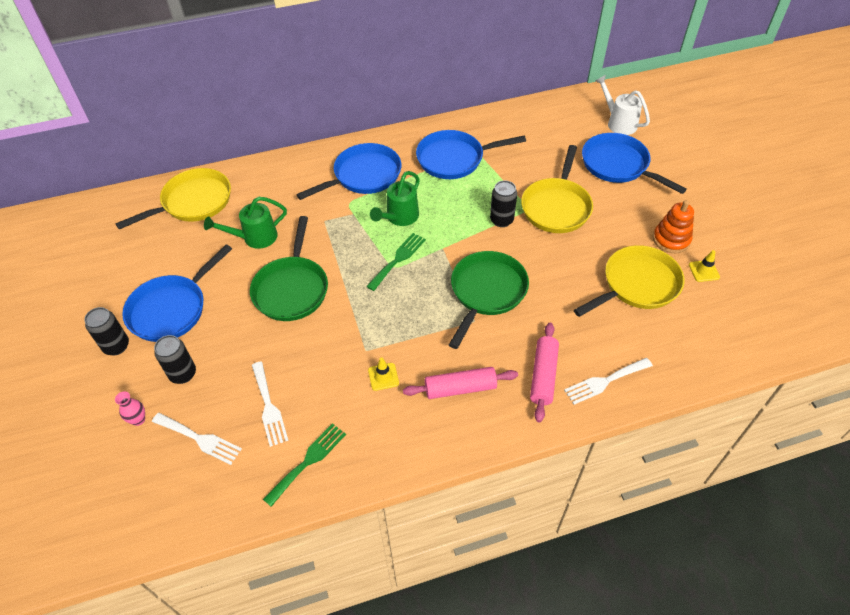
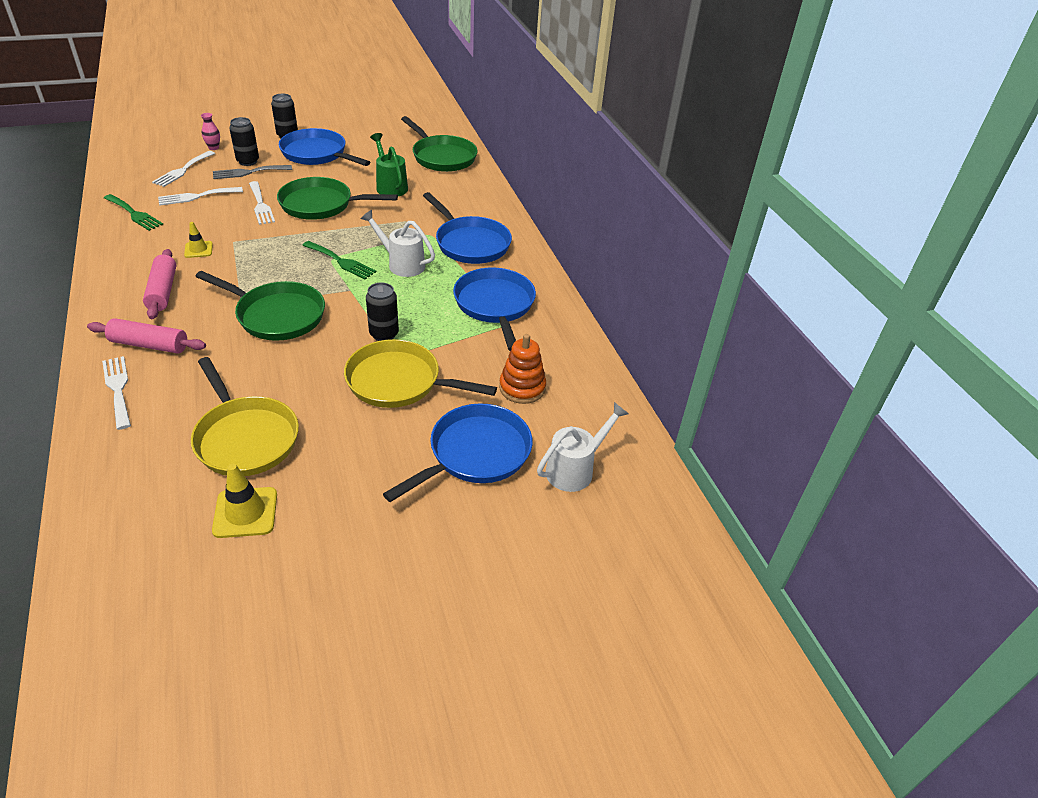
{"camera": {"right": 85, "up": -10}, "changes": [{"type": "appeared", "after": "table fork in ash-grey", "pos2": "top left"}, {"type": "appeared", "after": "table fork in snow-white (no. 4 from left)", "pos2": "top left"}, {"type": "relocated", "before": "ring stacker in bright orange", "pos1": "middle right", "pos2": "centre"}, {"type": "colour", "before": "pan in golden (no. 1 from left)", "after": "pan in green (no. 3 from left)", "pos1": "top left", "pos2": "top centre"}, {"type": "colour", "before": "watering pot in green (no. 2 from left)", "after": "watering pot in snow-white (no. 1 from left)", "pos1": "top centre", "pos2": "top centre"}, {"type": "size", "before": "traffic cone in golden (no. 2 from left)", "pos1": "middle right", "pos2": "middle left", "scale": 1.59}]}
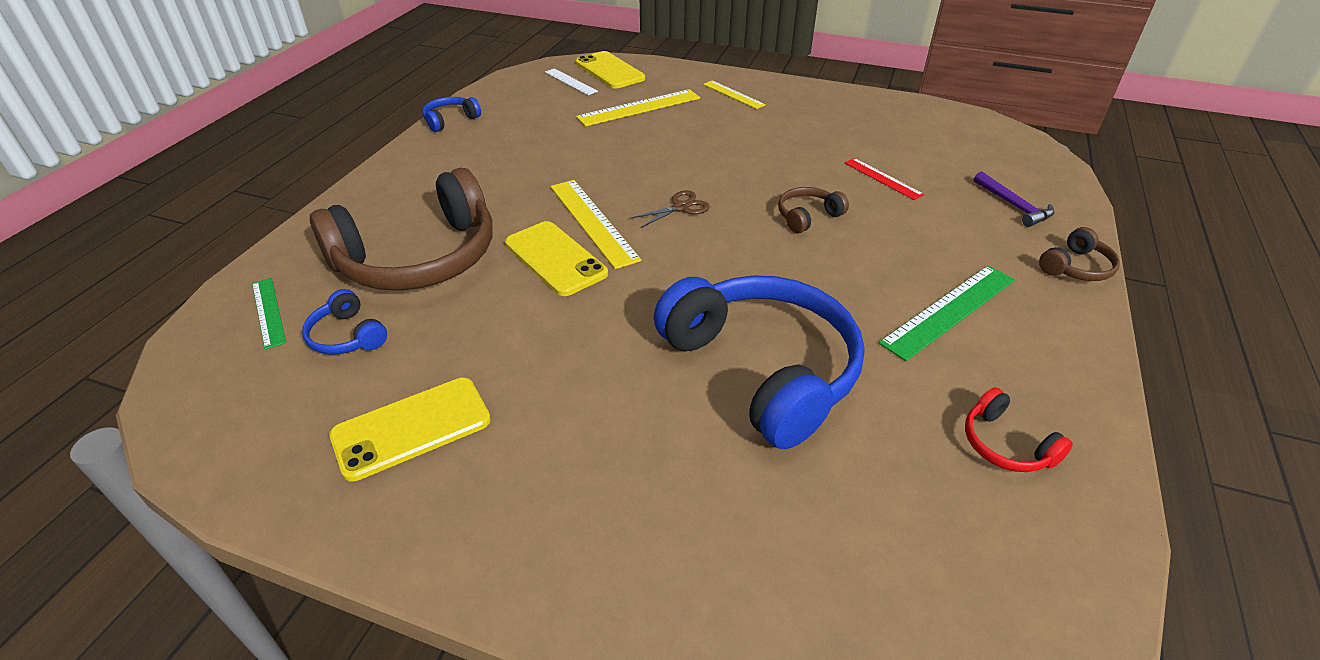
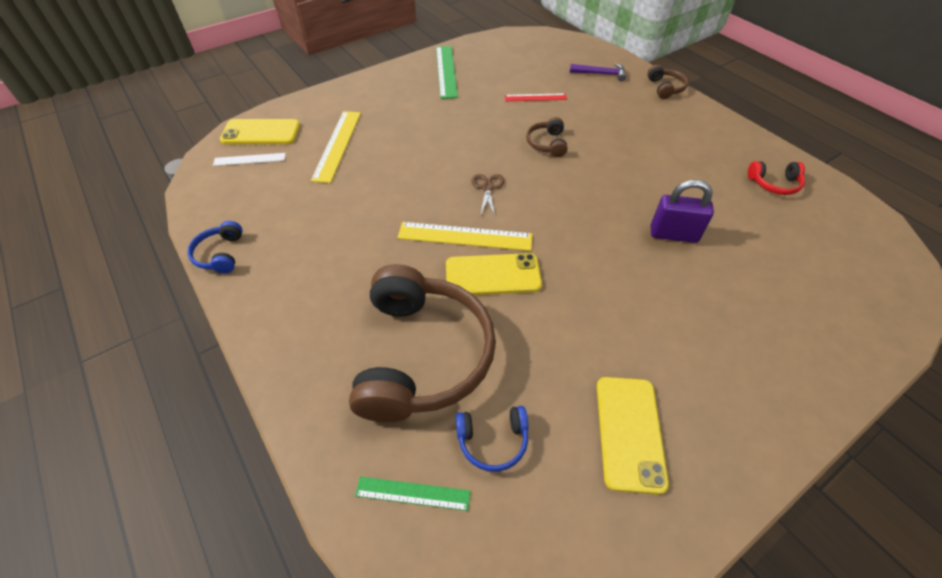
{"camera": {"right": -55, "up": 10}, "changes": [{"type": "missing", "before": "measuring stick in golden (no. 3 from left)", "pos1": "top centre"}, {"type": "relocated", "before": "measuring stick in green (no. 2 from left)", "pos1": "middle right", "pos2": "top centre"}, {"type": "exchanged", "before": "headphones in cobalt (no. 3 from left)", "after": "lock in royal purple", "pos1": "centre", "pos2": "middle right"}]}
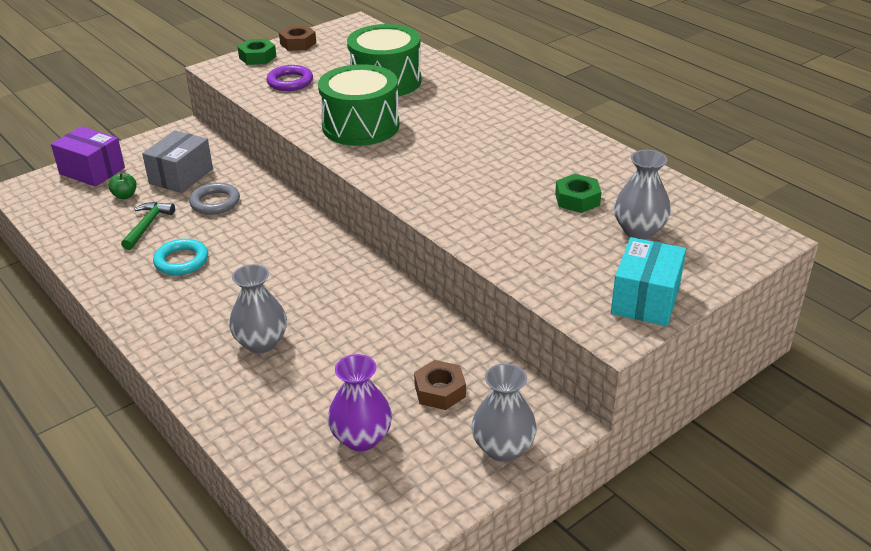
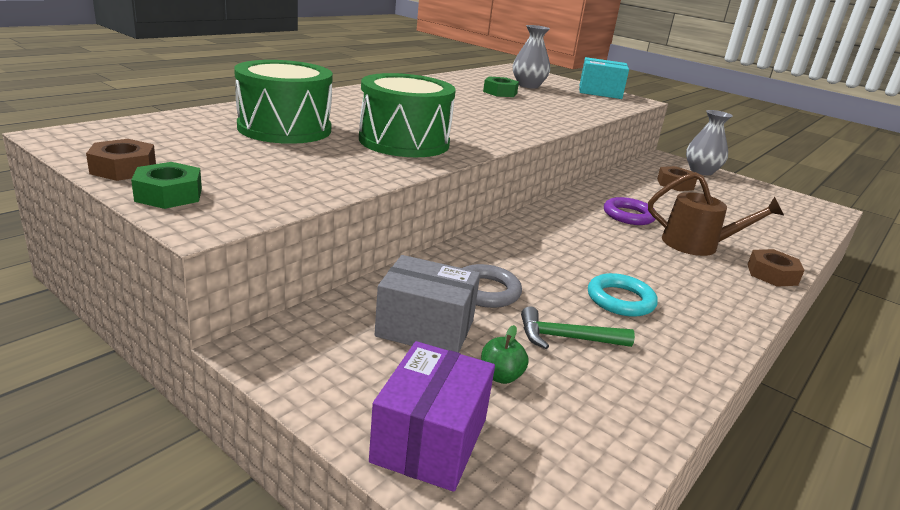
{"camera": {"right": -105, "up": -10}, "changes": [{"type": "missing", "before": "vase in royal purple", "pos1": "bottom centre"}, {"type": "appeared", "after": "hex nut in dark brown (no. 3 from left)", "pos2": "middle right"}, {"type": "relocated", "before": "ring in royal purple", "pos1": "top left", "pos2": "middle right"}, {"type": "exchanged", "before": "vase in ash-grey (no. 1 from left)", "after": "watering pot in dark brown", "pos1": "middle left", "pos2": "middle right"}]}
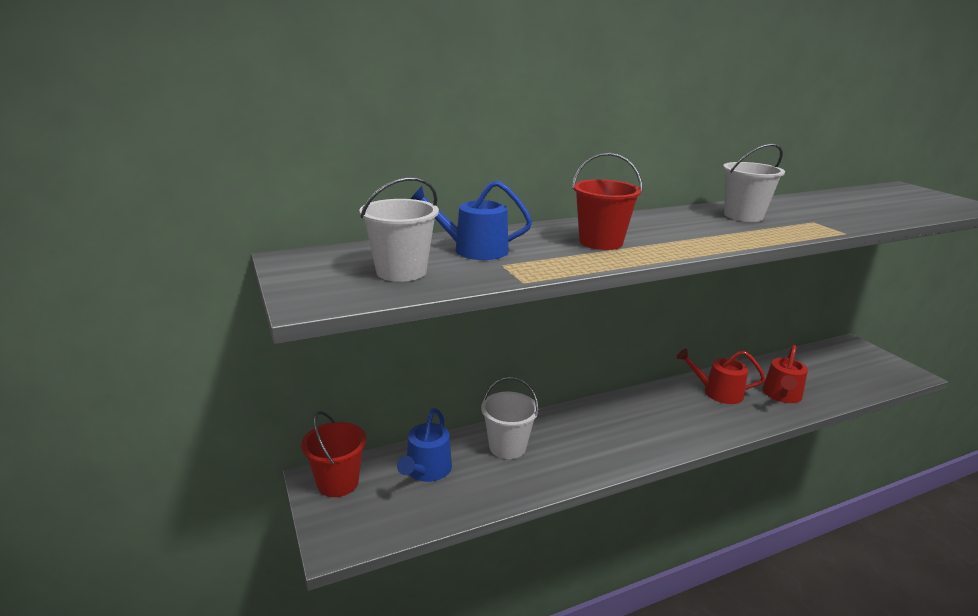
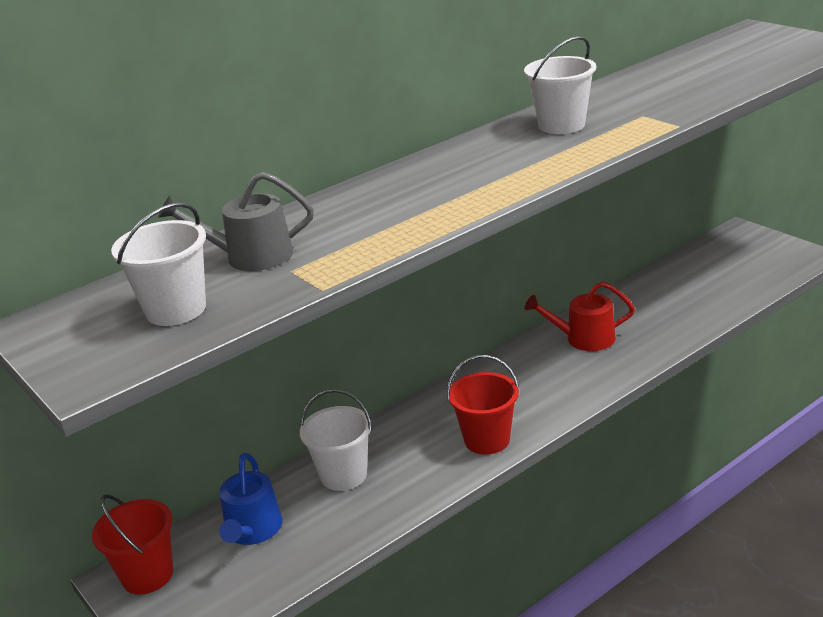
{"camera": {"right": -10, "up": 5}, "changes": [{"type": "missing", "before": "watering pot in crimson (no. 2 from left)", "pos1": "middle right"}, {"type": "relocated", "before": "bucket in crimson (no. 2 from left)", "pos1": "top centre", "pos2": "centre"}, {"type": "colour", "before": "watering pot in cobalt (no. 2 from left)", "after": "watering pot in ash-grey", "pos1": "centre", "pos2": "middle left"}]}
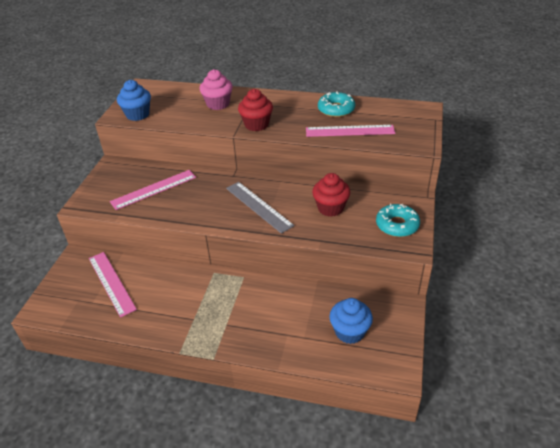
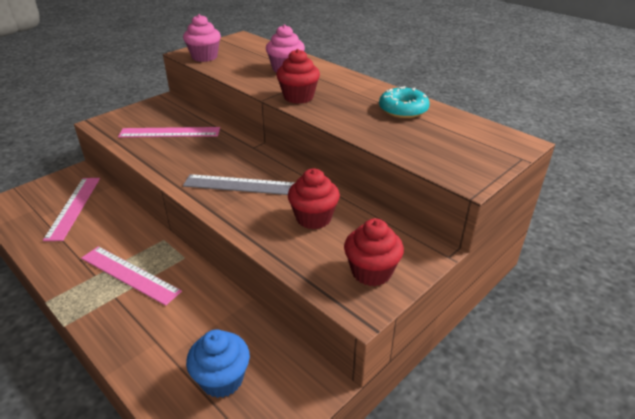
{"camera": {"right": 30, "up": -5}, "changes": [{"type": "relocated", "before": "measuring stick in rose-pink (no. 3 from left in the first image)", "after": "measuring stick in rose-pink (no. 2 from left)", "pos1": "top centre", "pos2": "middle left"}, {"type": "exchanged", "before": "donut in turquoise (no. 2 from left)", "after": "fairy cake in crimson (no. 3 from left)", "pos1": "middle right", "pos2": "centre"}, {"type": "colour", "before": "fairy cake in cobalt (no. 1 from left)", "after": "fairy cake in rose-pink (no. 1 from left)", "pos1": "top left", "pos2": "top left"}, {"type": "spun", "before": "measuring stick in ash-grey", "pos1": "centre", "pos2": "centre", "turn": -75}]}
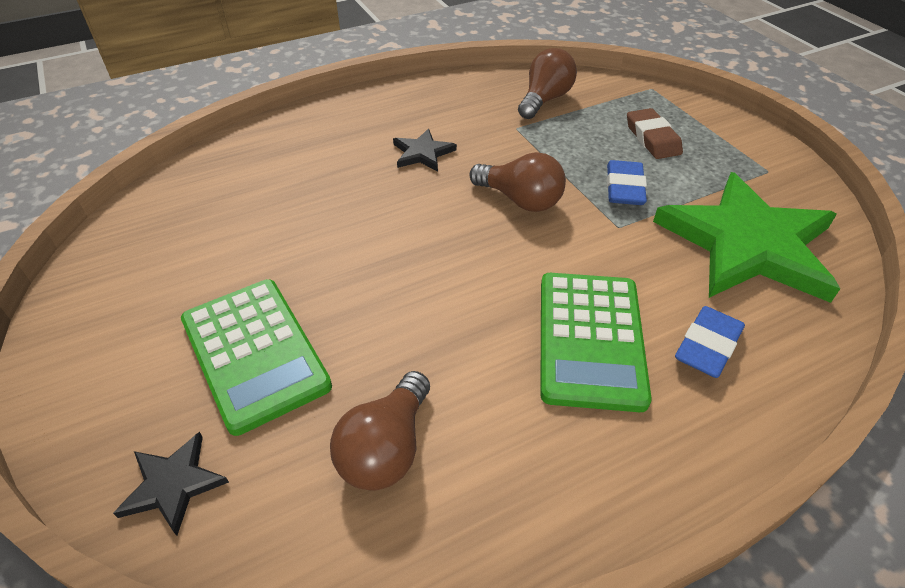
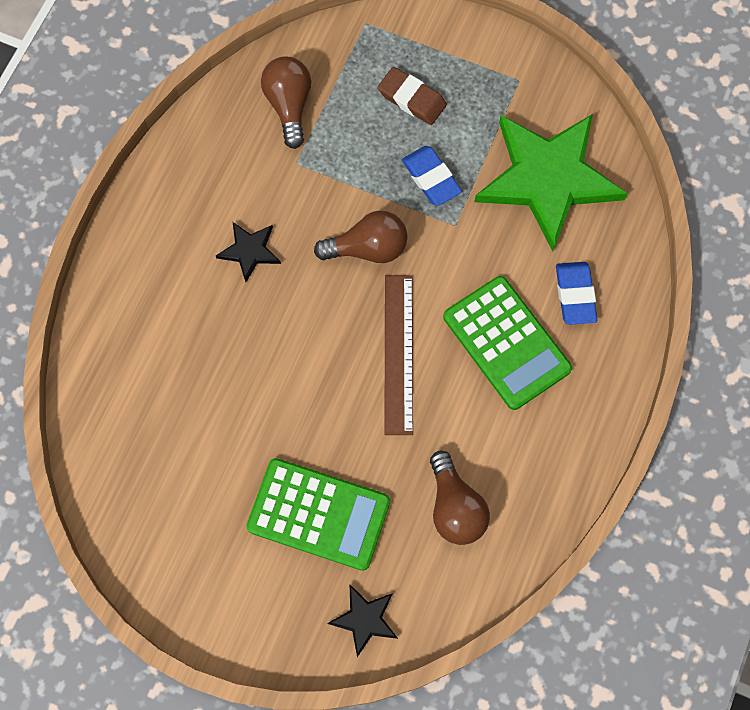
{"camera": {"right": -40, "up": 25}, "changes": [{"type": "appeared", "after": "measuring stick in dark brown", "pos2": "centre"}]}
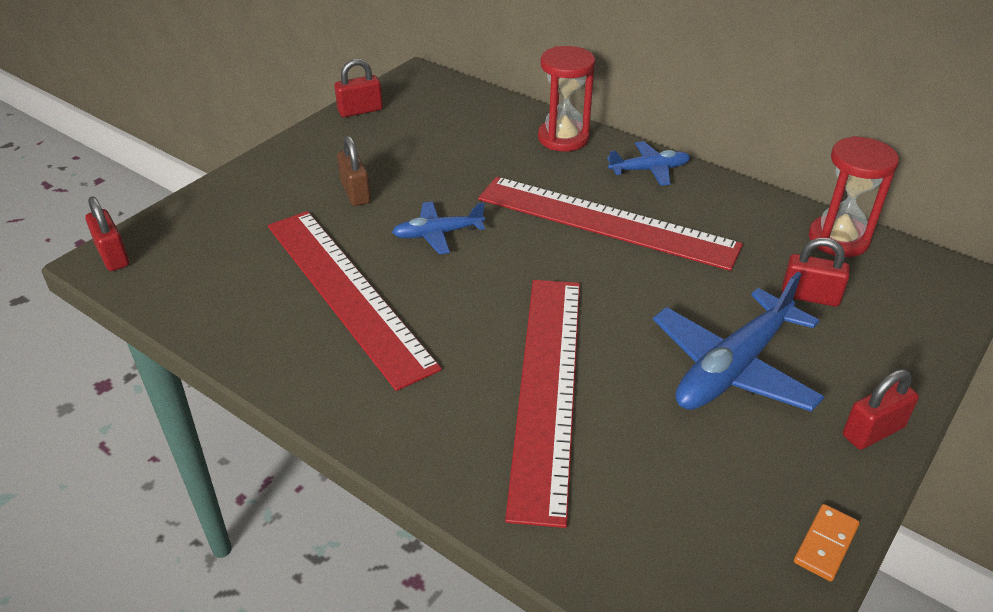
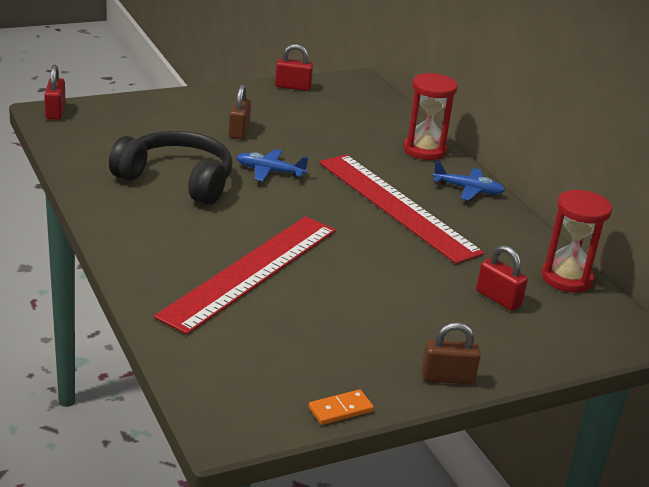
{"camera": {"right": 25, "up": -10}, "changes": [{"type": "missing", "before": "toy plane in cobalt (no. 3 from left)", "pos1": "middle right"}, {"type": "exchanged", "before": "measuring stick in crimson (no. 1 from left)", "after": "headphones in jet-black", "pos1": "centre", "pos2": "middle left"}, {"type": "colour", "before": "lock in crimson (no. 4 from left)", "after": "lock in dark brown (no. 2 from left)", "pos1": "bottom right", "pos2": "bottom right"}]}
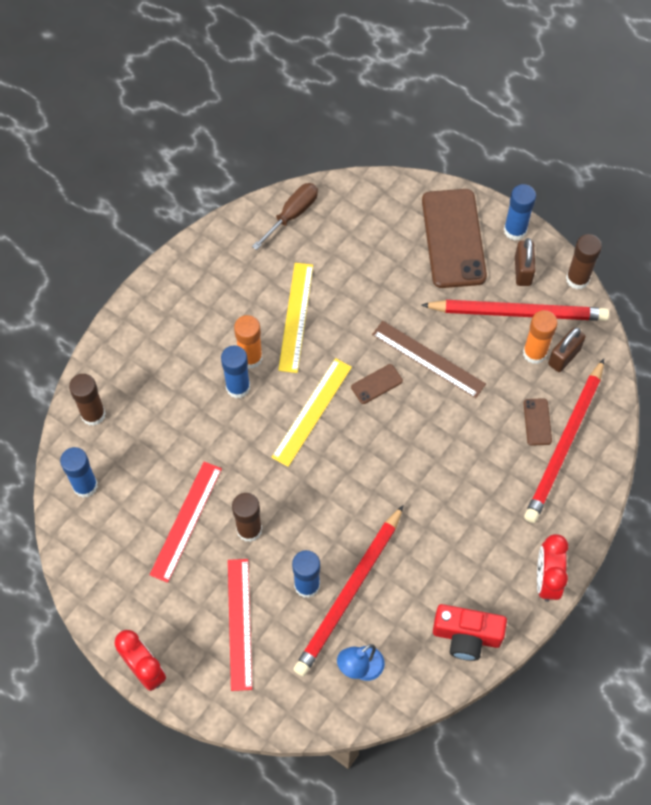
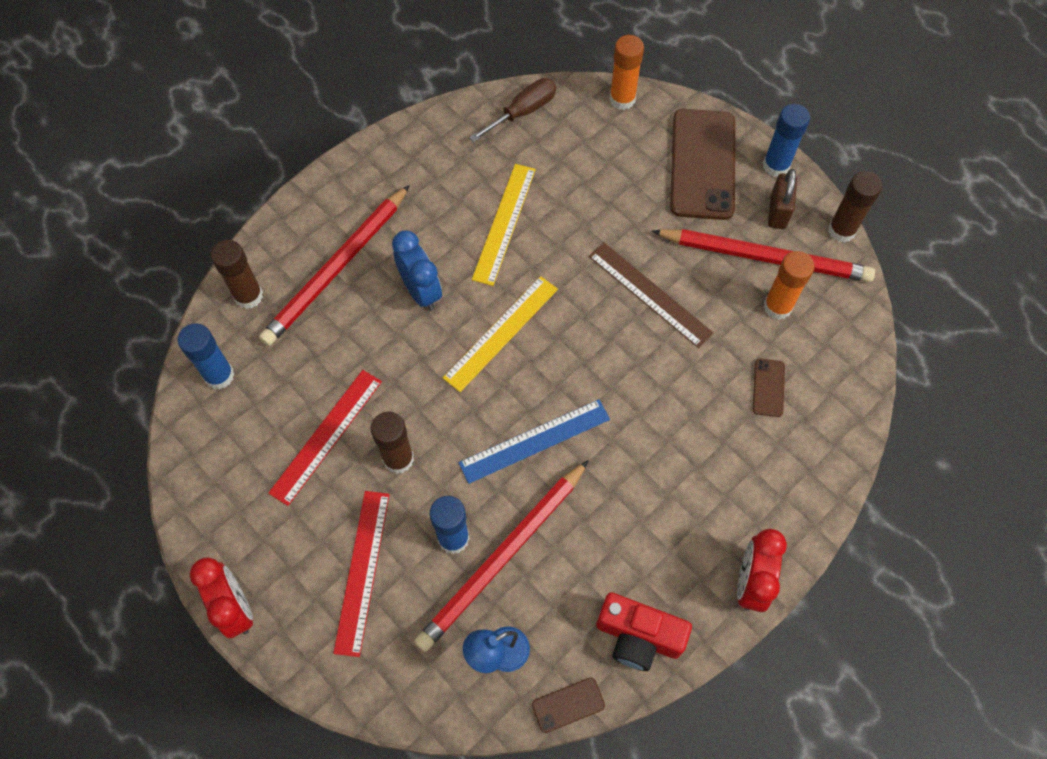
{"camera": {"right": 10, "up": 0}, "changes": [{"type": "missing", "before": "lock in dark brown (no. 2 from left)", "pos1": "middle right"}, {"type": "appeared", "after": "measuring stick in cobalt", "pos2": "centre"}, {"type": "relocated", "before": "stick of glue in bright orange (no. 1 from left)", "pos1": "centre", "pos2": "top centre"}, {"type": "relocated", "before": "smartphone in dark brown (no. 1 from left)", "pos1": "centre", "pos2": "bottom centre"}, {"type": "relocated", "before": "pencil in crimson (no. 3 from left in the first image)", "after": "pencil in crimson (no. 1 from left)", "pos1": "middle right", "pos2": "middle left"}, {"type": "exchanged", "before": "stick of glue in cobalt (no. 2 from left)", "after": "alarm clock in cobalt", "pos1": "centre", "pos2": "centre"}]}
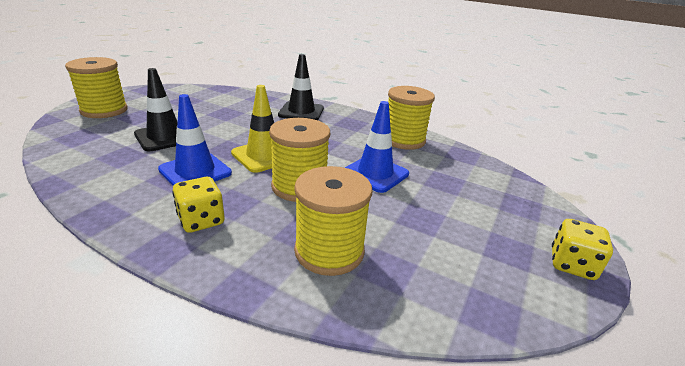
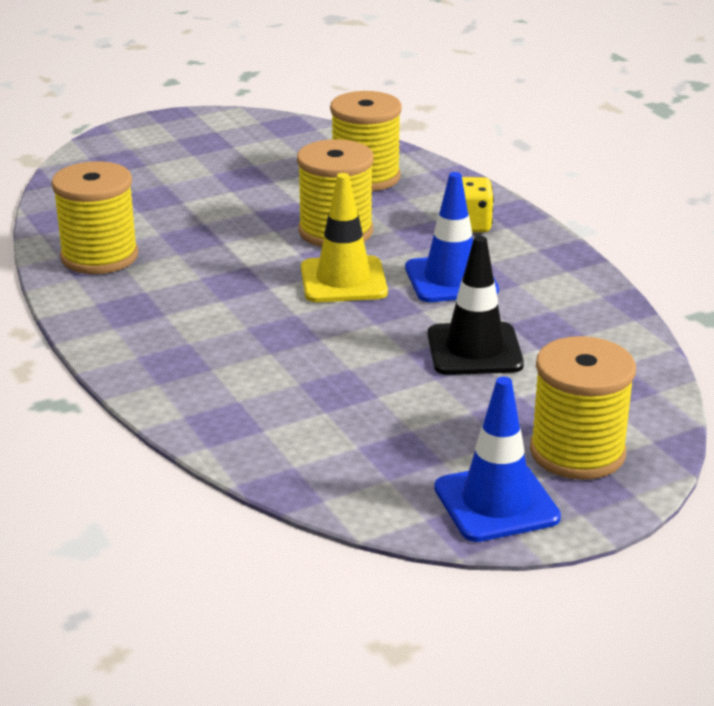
{"camera": {"right": -145, "up": 0}, "changes": [{"type": "missing", "before": "traffic cone in jet-black (no. 2 from left)", "pos1": "top centre"}, {"type": "missing", "before": "die in golden (no. 2 from left)", "pos1": "bottom right"}, {"type": "relocated", "before": "traffic cone in cobalt (no. 2 from left)", "pos1": "centre", "pos2": "middle right"}]}
